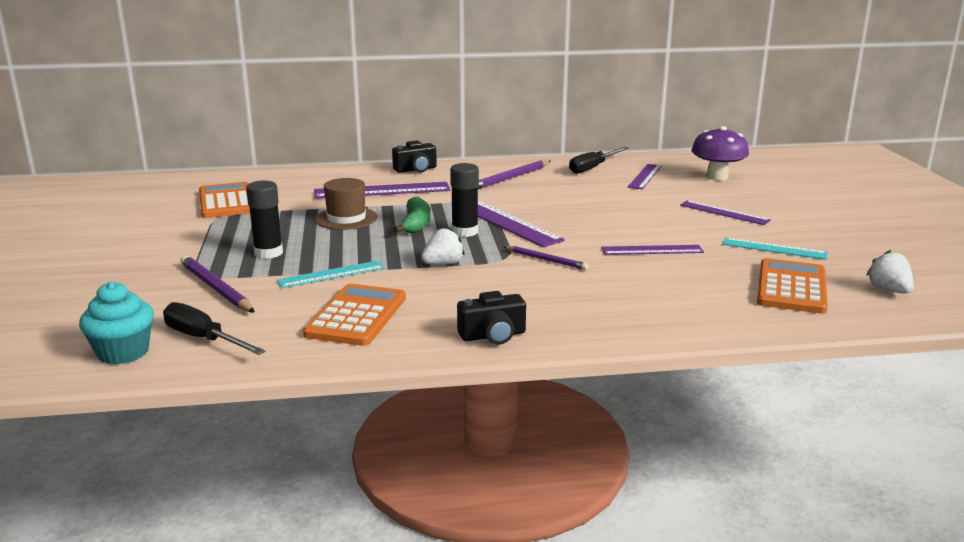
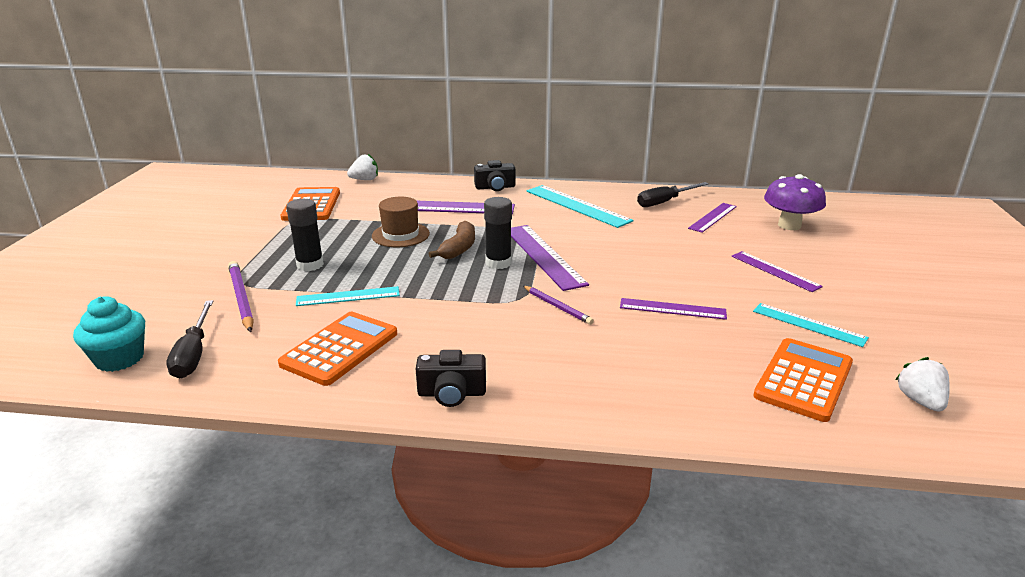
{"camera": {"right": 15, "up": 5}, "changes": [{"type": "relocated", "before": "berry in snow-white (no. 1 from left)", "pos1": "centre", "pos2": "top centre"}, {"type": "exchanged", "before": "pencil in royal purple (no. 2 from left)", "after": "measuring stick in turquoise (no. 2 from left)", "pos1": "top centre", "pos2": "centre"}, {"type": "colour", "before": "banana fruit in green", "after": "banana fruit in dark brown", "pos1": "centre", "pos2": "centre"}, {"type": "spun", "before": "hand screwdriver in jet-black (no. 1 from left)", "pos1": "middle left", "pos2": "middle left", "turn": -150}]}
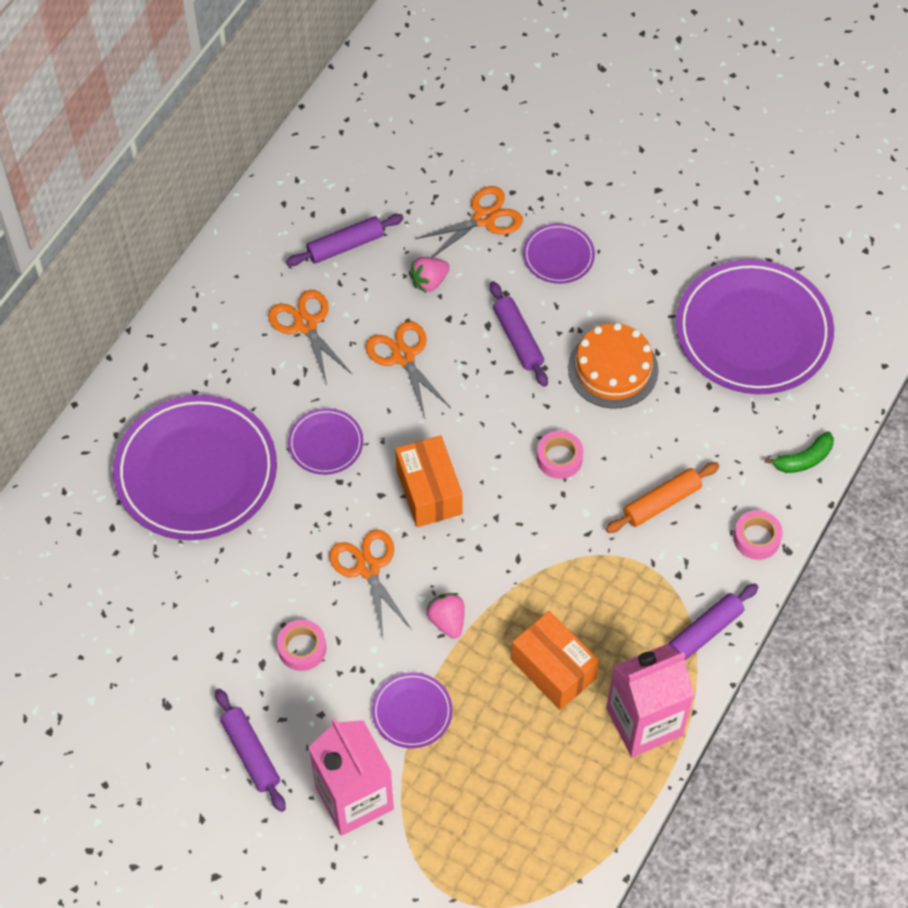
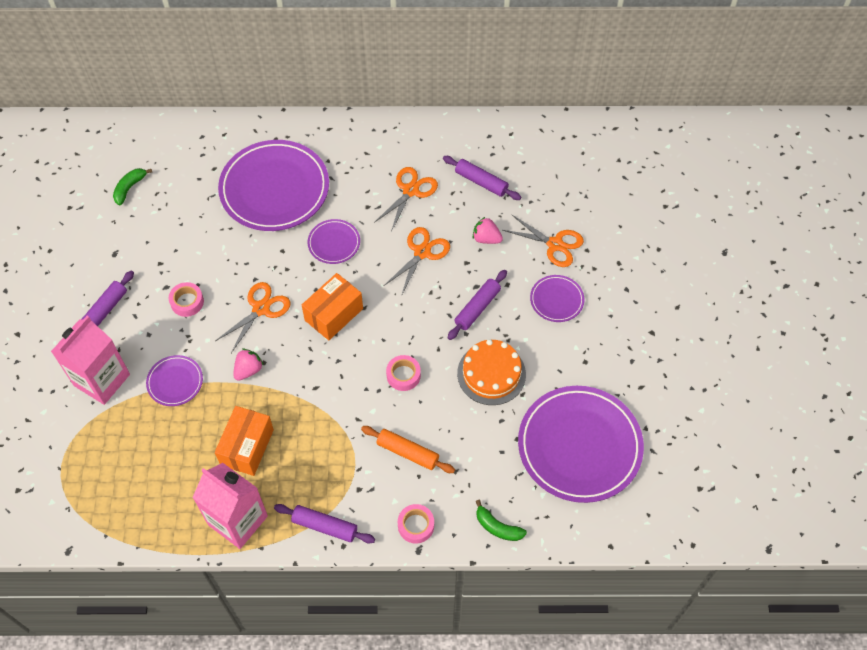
{"camera": {"right": 60, "up": 0}, "changes": [{"type": "appeared", "after": "banana fruit in green (no. 1 from left)", "pos2": "top left"}]}
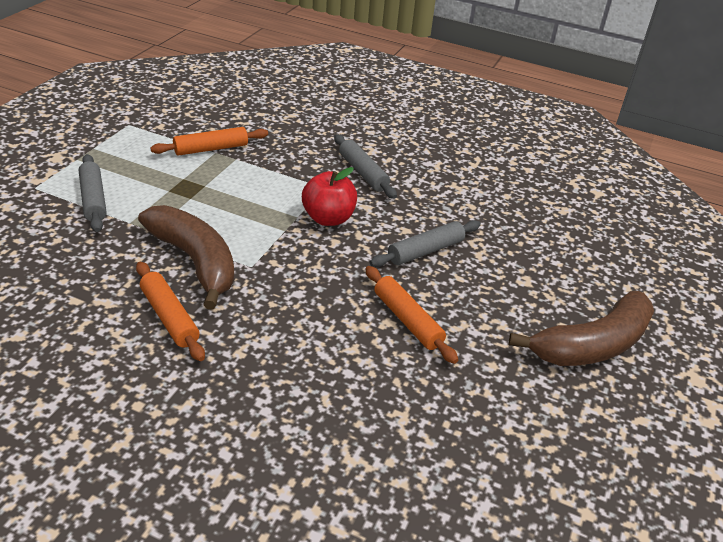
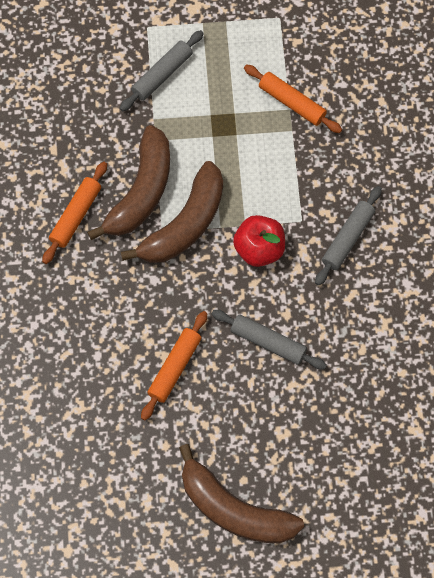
{"camera": {"right": 65, "up": 30}, "changes": [{"type": "appeared", "after": "banana fruit in dark brown (no. 2 from left)", "pos2": "centre"}]}
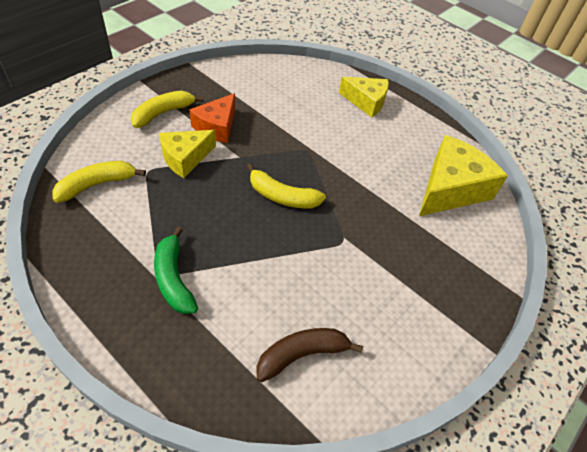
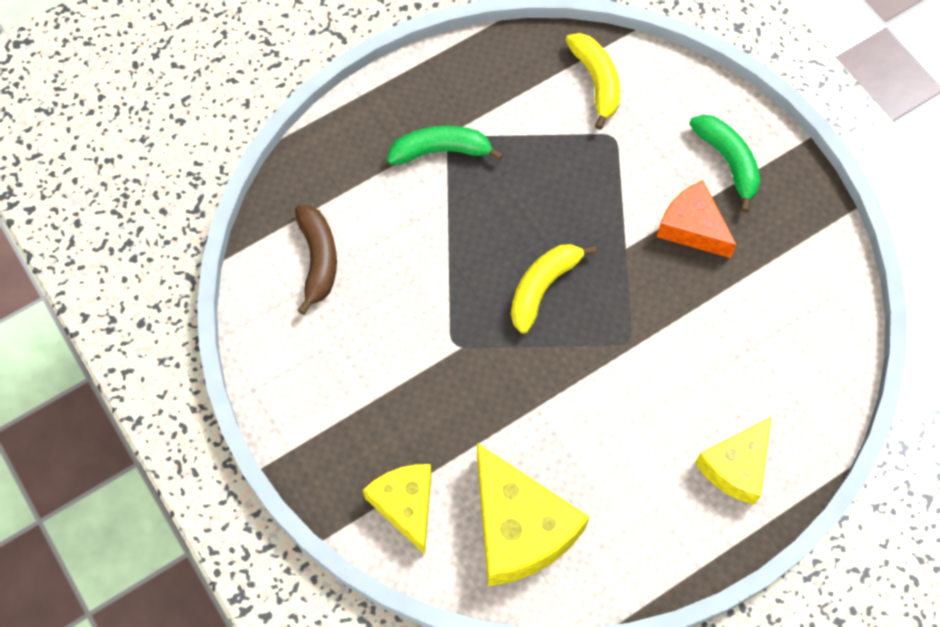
{"camera": {"right": 110, "up": 15}, "changes": [{"type": "relocated", "before": "piece of cheese in golden (no. 1 from left)", "pos1": "middle left", "pos2": "bottom centre"}, {"type": "colour", "before": "banana fruit in golden (no. 2 from left)", "after": "banana fruit in green (no. 2 from left)", "pos1": "top left", "pos2": "top right"}]}
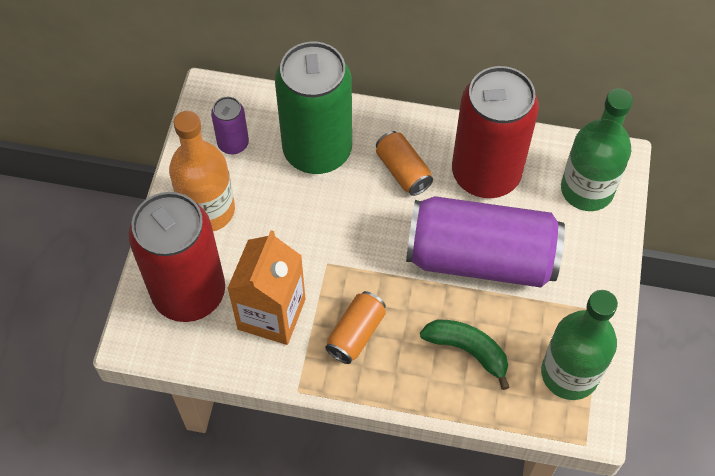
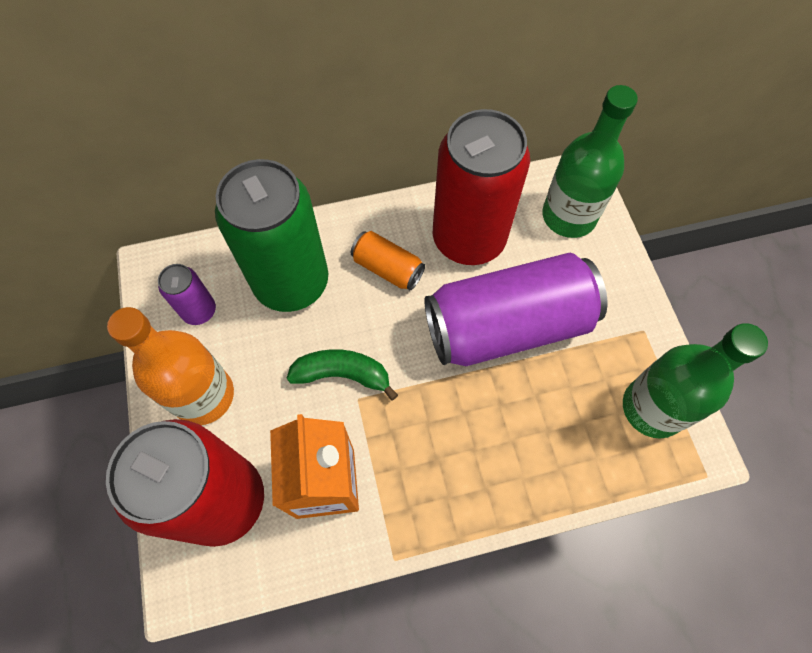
{"camera": {"right": -25, "up": 5}, "changes": [{"type": "missing", "before": "soda can in bright orange (no. 1 from left)", "pos1": "bottom centre"}, {"type": "relocated", "before": "banana fruit in green", "pos1": "bottom centre", "pos2": "centre"}]}
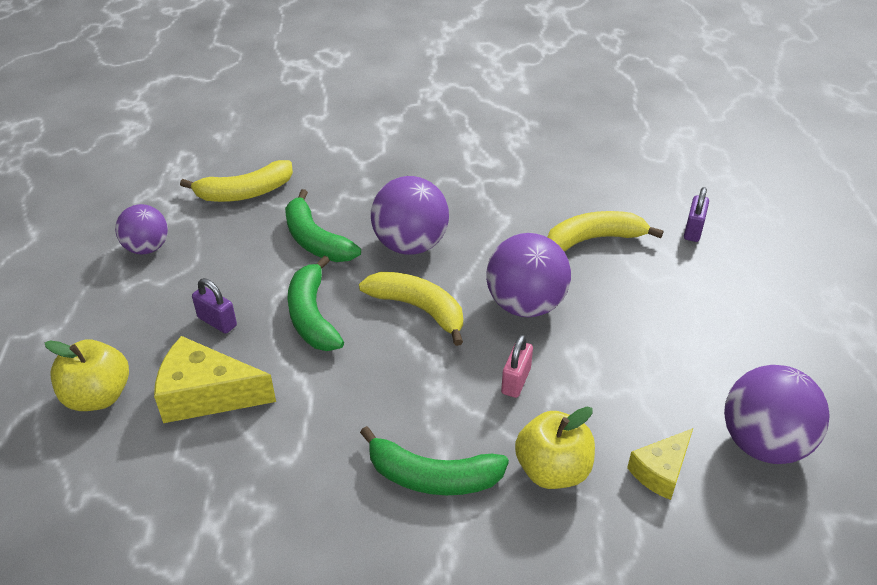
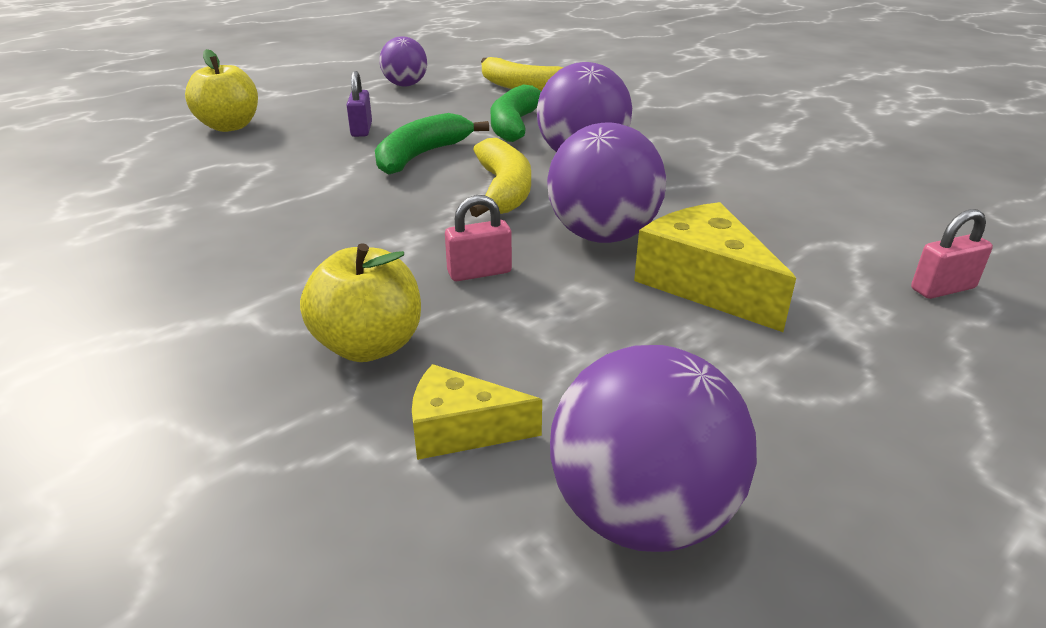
{"camera": {"right": 50, "up": -10}, "changes": [{"type": "missing", "before": "banana fruit in green (no. 3 from left)", "pos1": "bottom centre"}, {"type": "missing", "before": "banana fruit in golden (no. 3 from left)", "pos1": "middle right"}, {"type": "relocated", "before": "piece of cheese in golden (no. 1 from left in the first image)", "after": "piece of cheese in golden (no. 2 from left)", "pos1": "middle left", "pos2": "middle right"}, {"type": "colour", "before": "lock in royal purple (no. 2 from left)", "after": "lock in rose-pink (no. 2 from left)", "pos1": "middle right", "pos2": "middle right"}]}
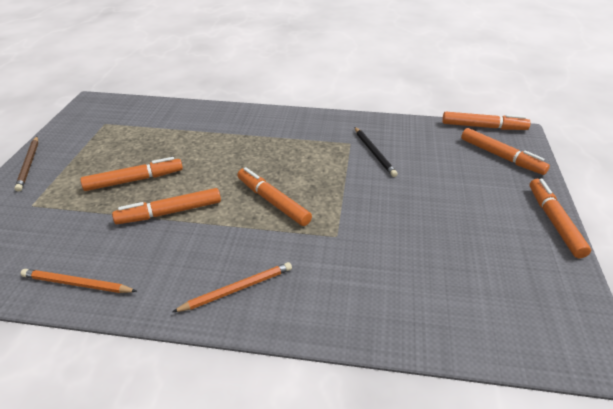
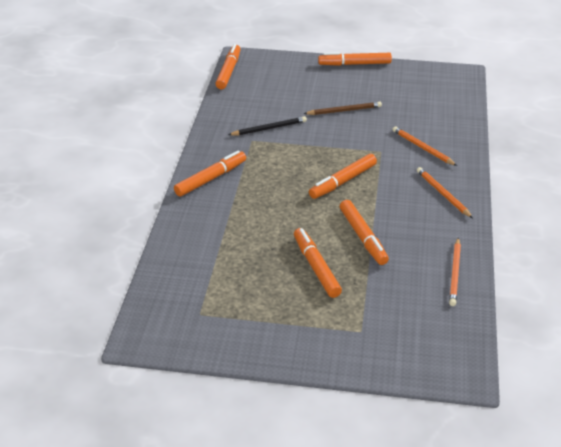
{"camera": {"right": -90, "up": 0}, "changes": [{"type": "appeared", "after": "pencil in bright orange (no. 1 from left)", "pos2": "top right"}, {"type": "relocated", "before": "pencil in dark brown", "pos1": "middle left", "pos2": "top centre"}, {"type": "relocated", "before": "felt pen in bright orange (no. 5 from left in the first image)", "after": "felt pen in bright orange (no. 1 from left)", "pos1": "middle right", "pos2": "centre"}]}
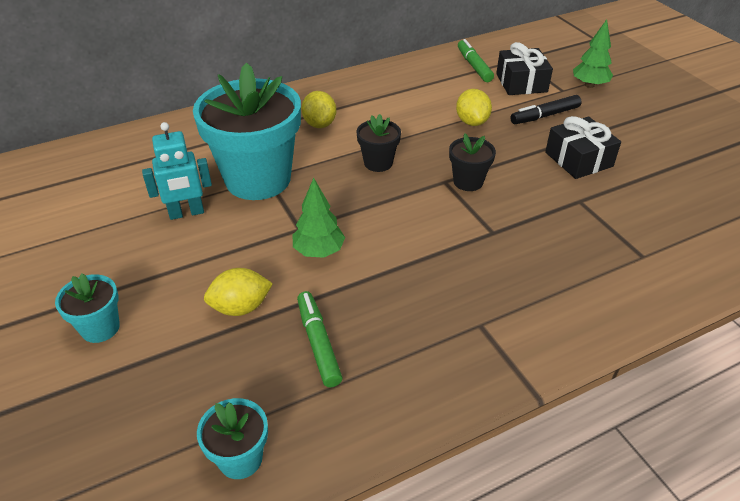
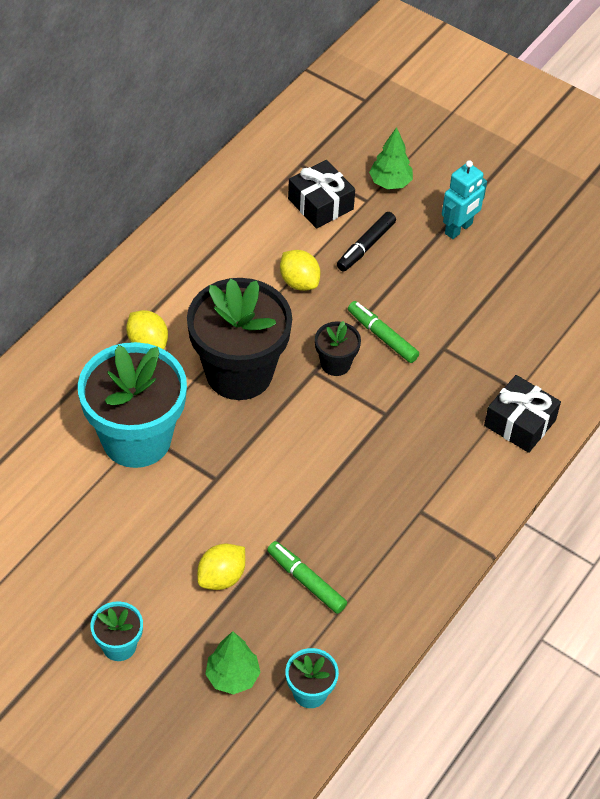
{"camera": {"right": -30, "up": 10}, "changes": [{"type": "relocated", "before": "robot in turquoise", "pos1": "middle left", "pos2": "top right"}, {"type": "relocated", "before": "tree in green (no. 1 from left)", "pos1": "centre", "pos2": "bottom centre"}, {"type": "relocated", "before": "felt pen in green (no. 2 from left)", "pos1": "top centre", "pos2": "centre"}, {"type": "relocated", "before": "wrapped gift in jet-black (no. 2 from left)", "pos1": "top right", "pos2": "middle right"}, {"type": "size", "before": "flower pot in jet-black (no. 1 from left)", "pos1": "top centre", "pos2": "centre", "scale": 2.2}]}
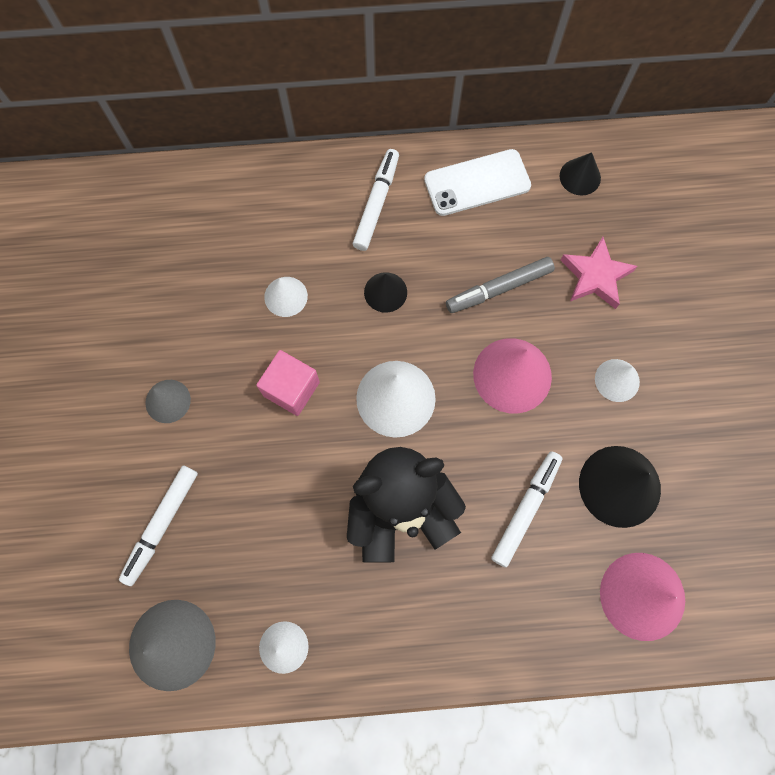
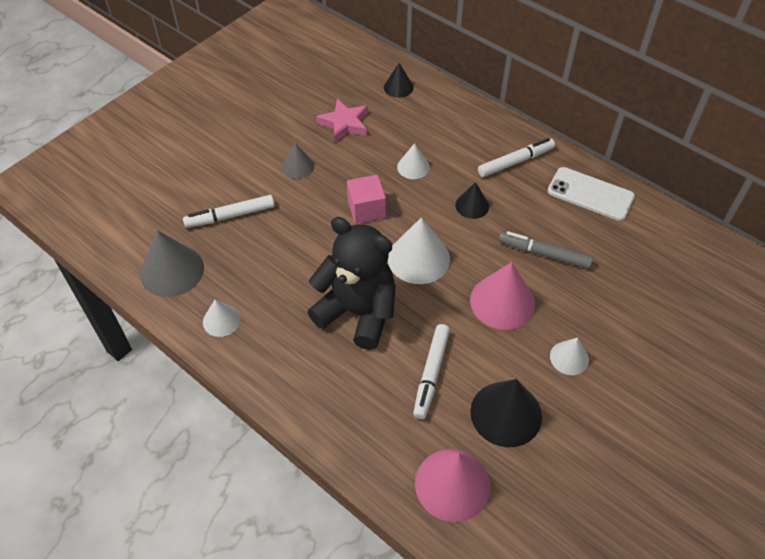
{"camera": {"right": 45, "up": -20}, "changes": [{"type": "relocated", "before": "cone shape in jet-black (no. 2 from left in the first image)", "after": "cone shape in jet-black (no. 1 from left)", "pos1": "top right", "pos2": "top centre"}, {"type": "relocated", "before": "star in rose-pink", "pos1": "middle right", "pos2": "top centre"}, {"type": "spun", "before": "felt pen in snow-white (no. 3 from left in the first image)", "pos1": "middle right", "pos2": "centre", "turn": 120}]}
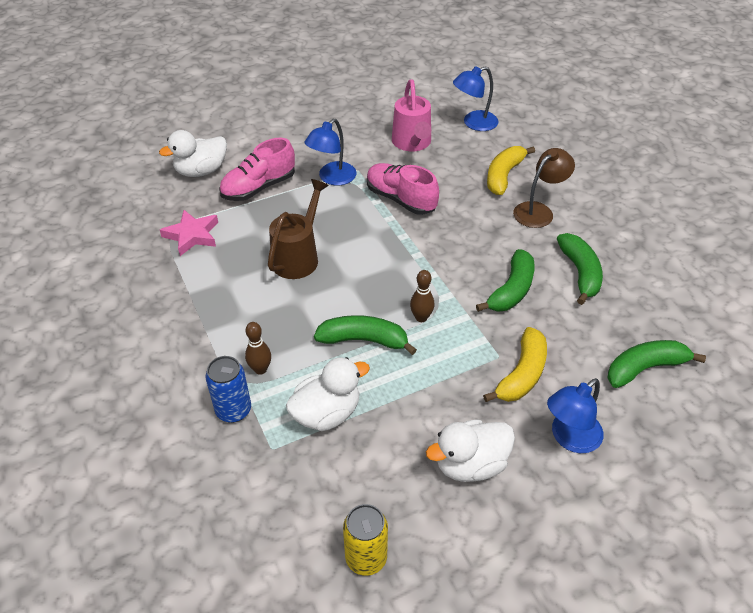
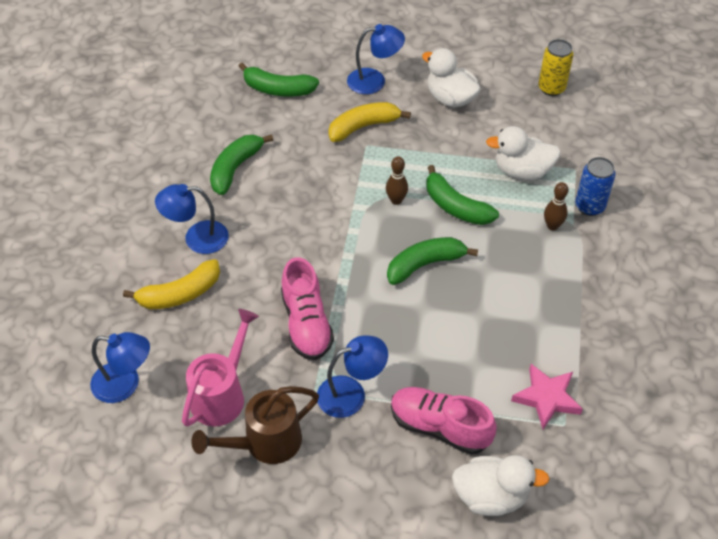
{"camera": {"right": -145, "up": 5}, "changes": [{"type": "relocated", "before": "watering pot in dark brown", "pos1": "centre", "pos2": "bottom centre"}, {"type": "relocated", "before": "banana fruit in green (no. 2 from left in the first image)", "after": "banana fruit in green (no. 3 from left)", "pos1": "middle right", "pos2": "centre"}, {"type": "colour", "before": "reading lamp in dark brown", "after": "reading lamp in cobalt (no. 2 from left)", "pos1": "top right", "pos2": "middle left"}, {"type": "spun", "before": "sneaker in rose-pink (no. 1 from left in the first image)", "pos1": "top centre", "pos2": "bottom centre", "turn": -150}, {"type": "spun", "before": "toy duck in snow-white (no. 3 from left in the first image)", "pos1": "bottom centre", "pos2": "top centre", "turn": -150}]}
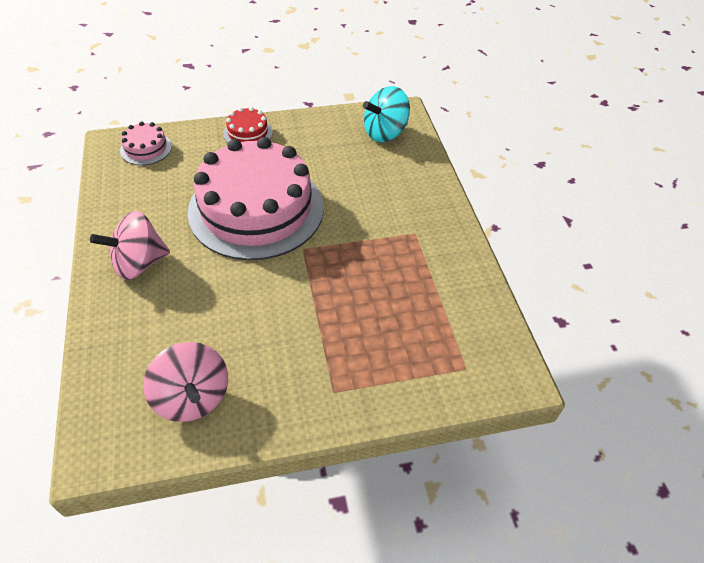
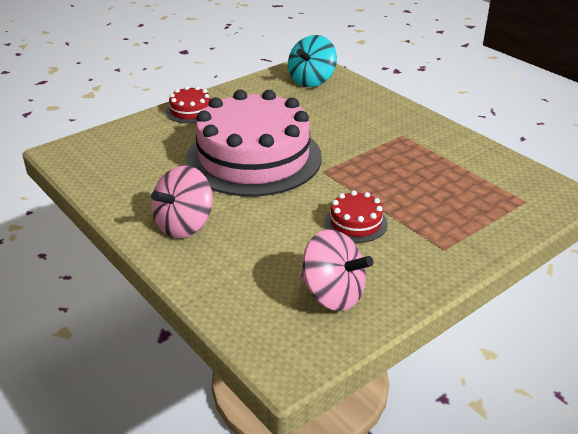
{"camera": {"right": -25, "up": -15}, "changes": [{"type": "missing", "before": "cake in rose-pink (no. 1 from left)", "pos1": "top left"}, {"type": "appeared", "after": "cake in crimson (no. 2 from left)", "pos2": "centre"}]}
